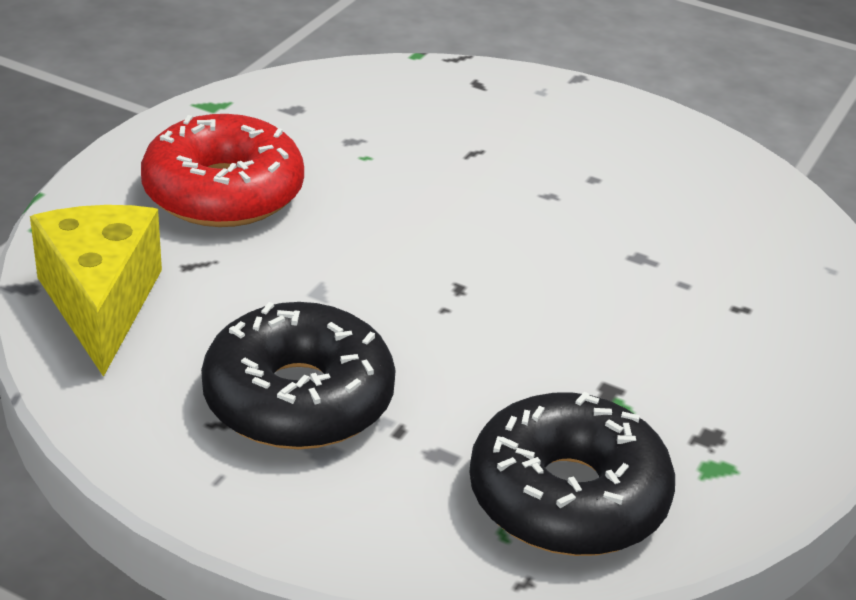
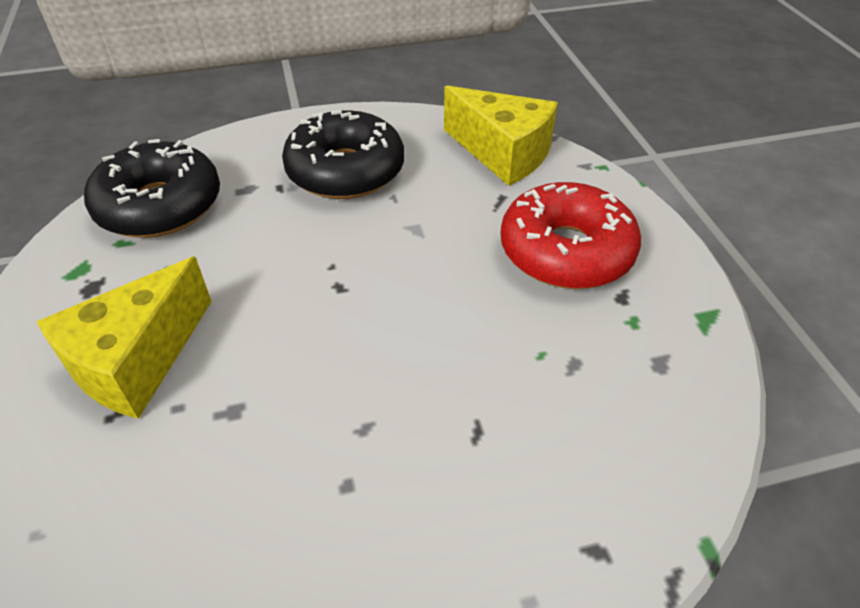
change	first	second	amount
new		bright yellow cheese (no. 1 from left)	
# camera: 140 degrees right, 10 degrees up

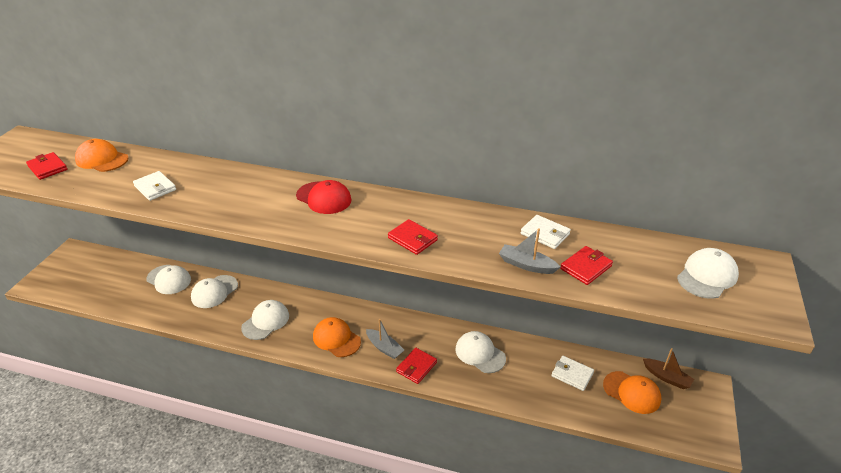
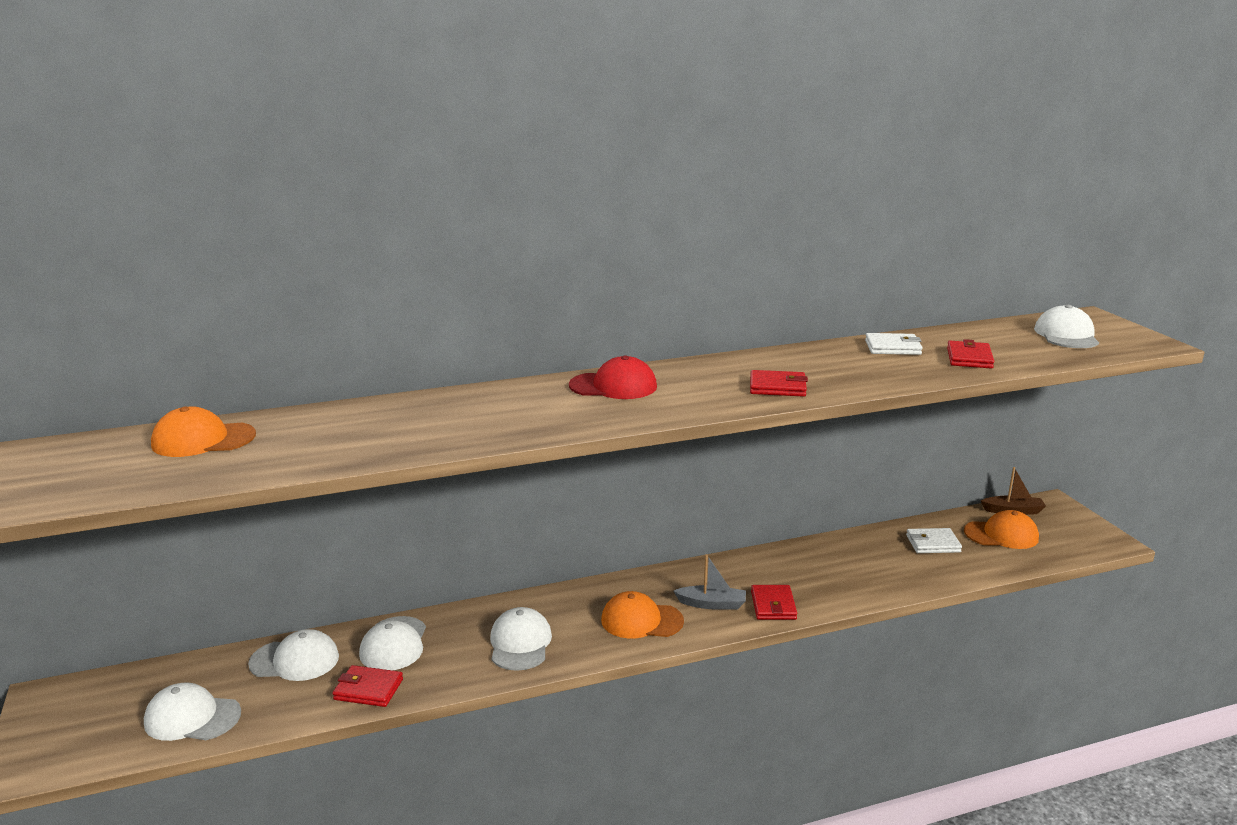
change	first	second	amount
shifted	red card wallet (no. 1 from left)		
gone	pure white card wallet (no. 1 from left)		
shifted	pure white cap (no. 4 from left in the first image)	pure white cap (no. 1 from left)	
gone	gray toy boat (no. 2 from left)		
# camera: 35 degrees left, 15 degrees down

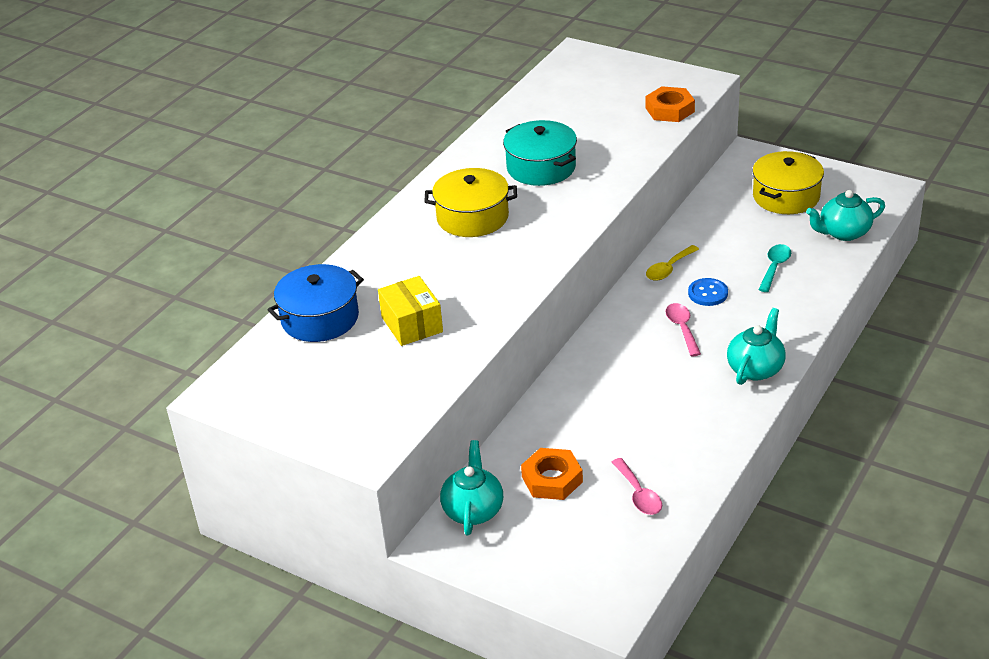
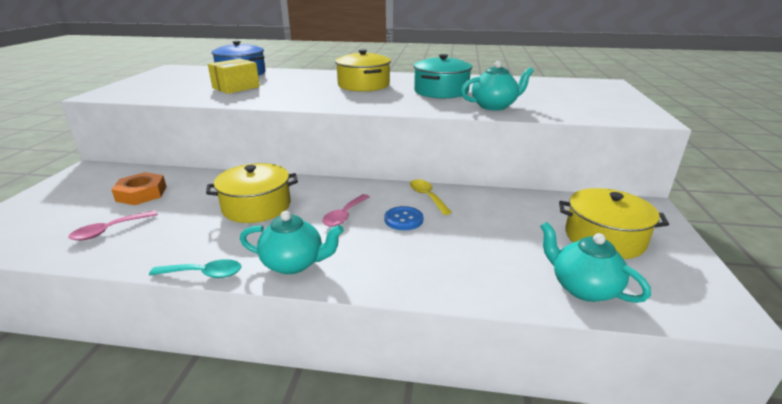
change	first	second	amount
shifted	teal teapot (no. 1 from left in the first image)	teal teapot (no. 2 from left)	
gone	orange hexagon nut (no. 2 from left)		
rotated	bright yellow spoon		45 degrees clockwise
rotated	pink spoon (no. 2 from left)		150 degrees clockwise
shifted	teal spoon		
new		bright yellow pot (no. 1 from left)	
# camera: 65 degrees right, 10 degrees down

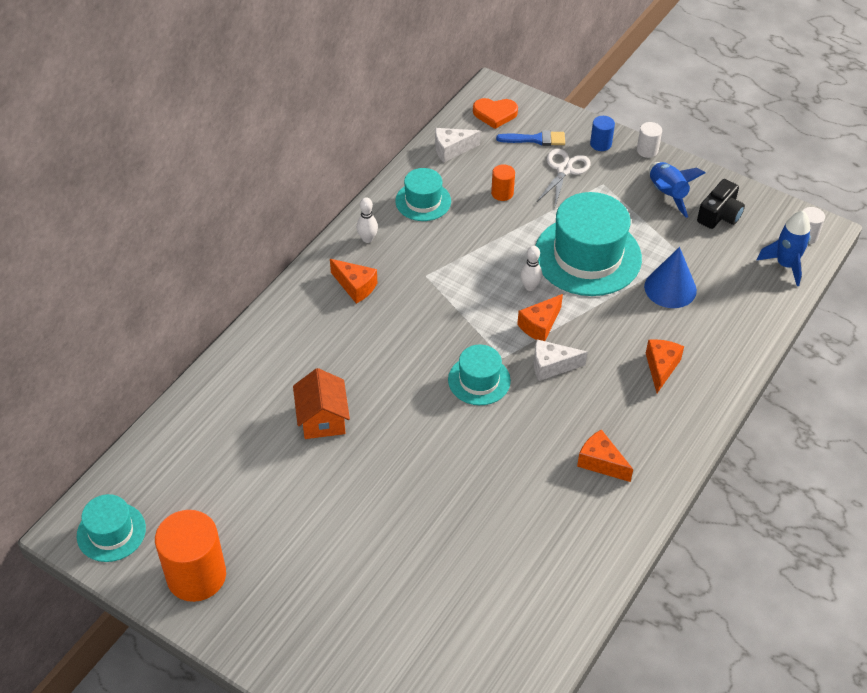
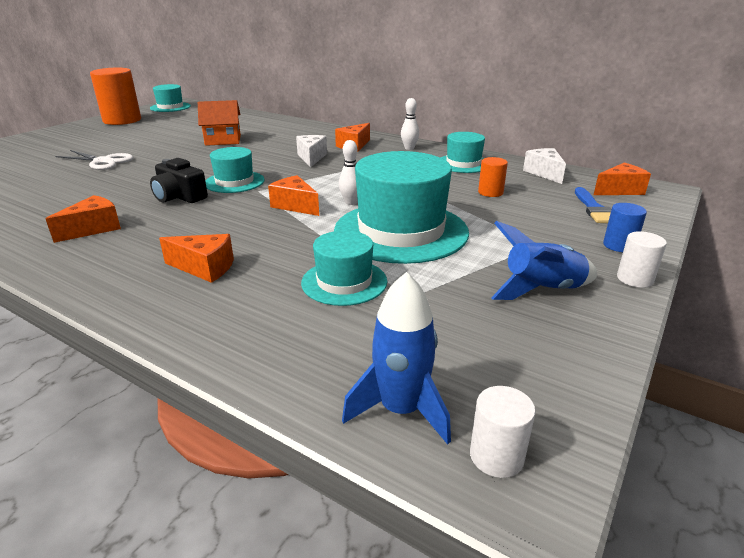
change	first	second	amount
swapped	orange heart shape	orange cheese (no. 5 from left)	
shifted	pure white cheese (no. 2 from left in the first image)	pure white cheese (no. 1 from left)	
shifted	pure white shears		
swapped	cobalt cone shape	teal top hat (no. 3 from left)	
shifted	jet-black compact camera		
# camera: 90 degrees right, 20 degrees down

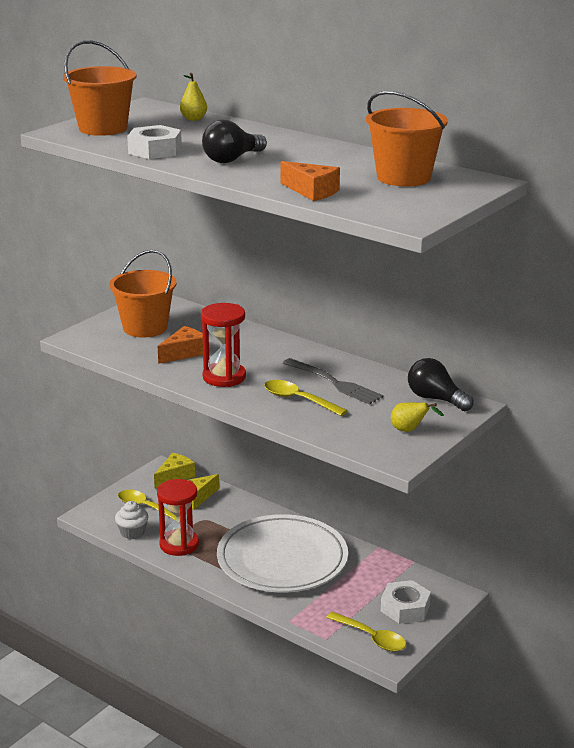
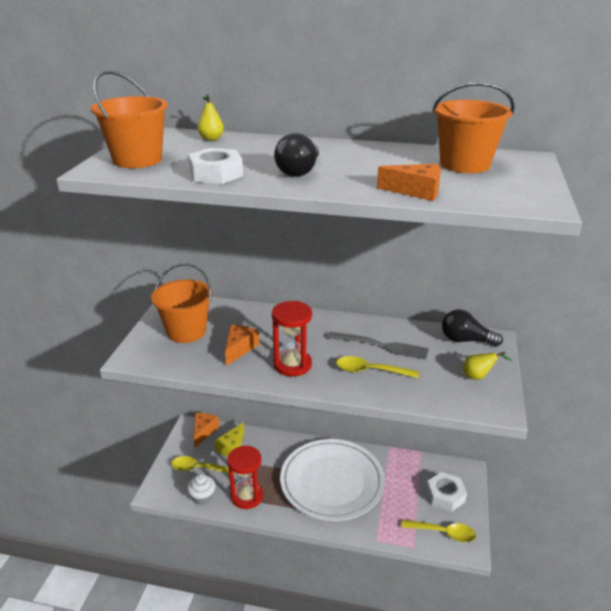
change	first	second	amount
repainted	bright yellow cheese (no. 1 from left)	orange cheese (no. 1 from left)	
# camera: 25 degrees left, 5 degrees up

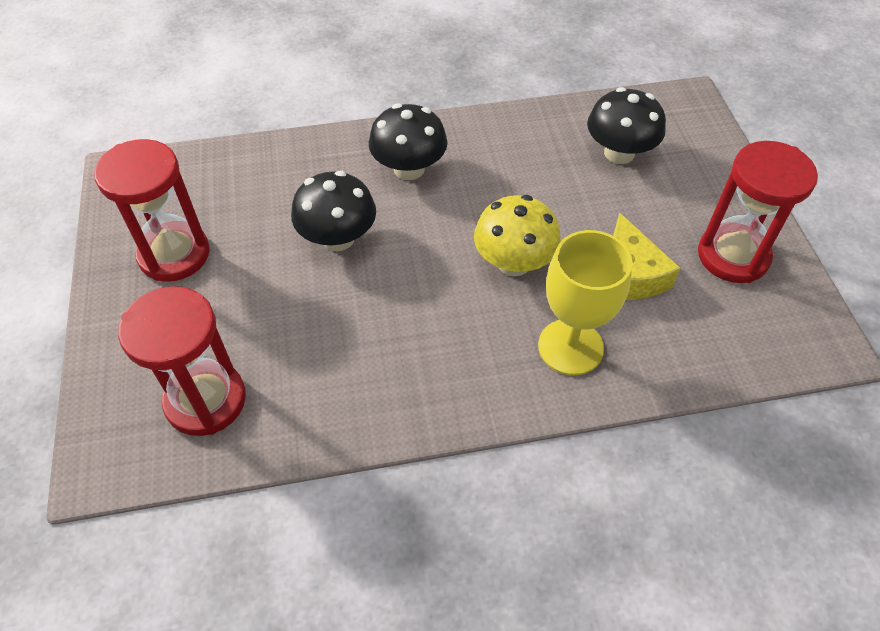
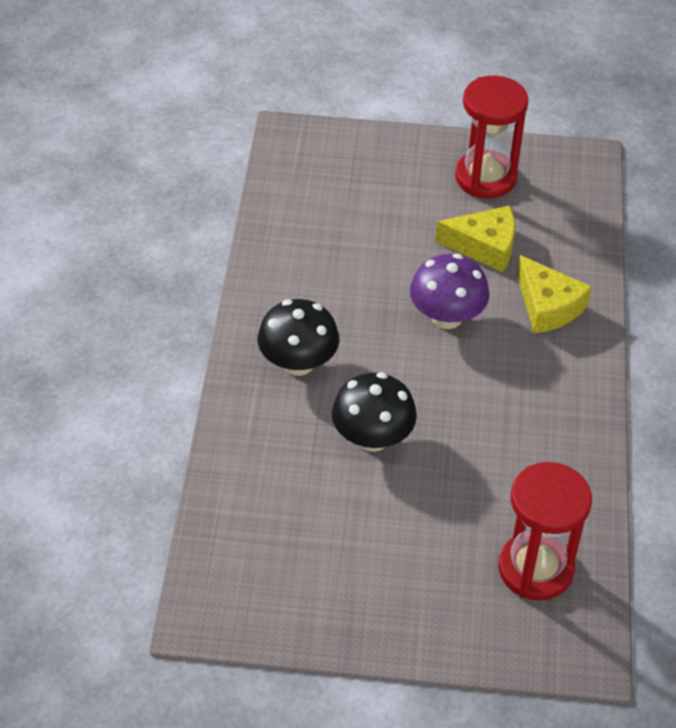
change	first	second	amount
gone	red sandglass (no. 1 from left)		
repainted	bright yellow toadstool	royal purple toadstool	
swapped	bright yellow chalice	bright yellow cheese (no. 2 from left)	
gone	jet-black toadstool (no. 3 from left)		
# camera: 75 degrees left, 5 degrees down

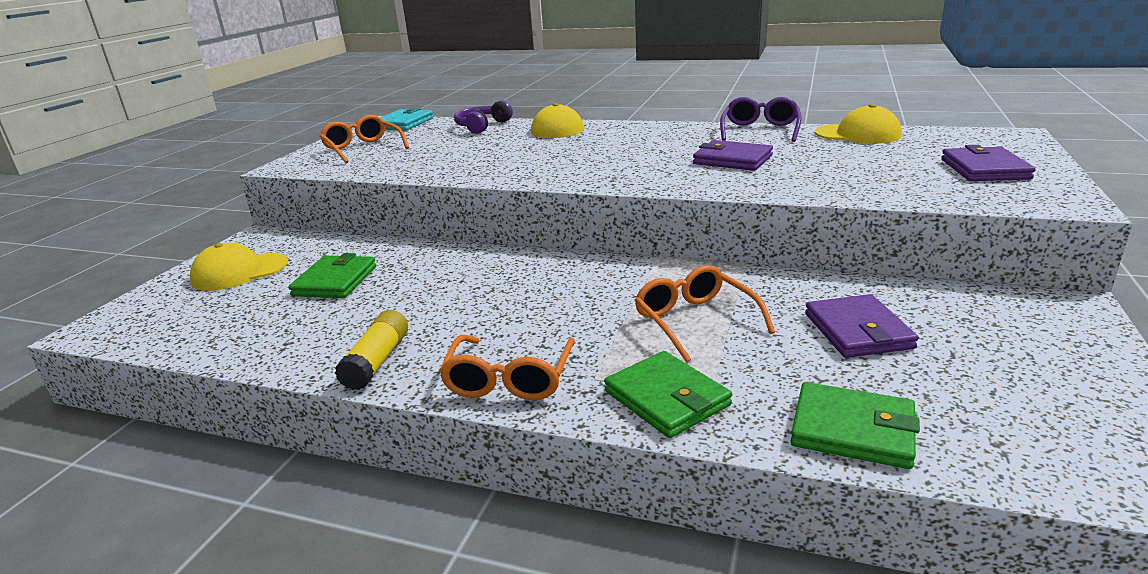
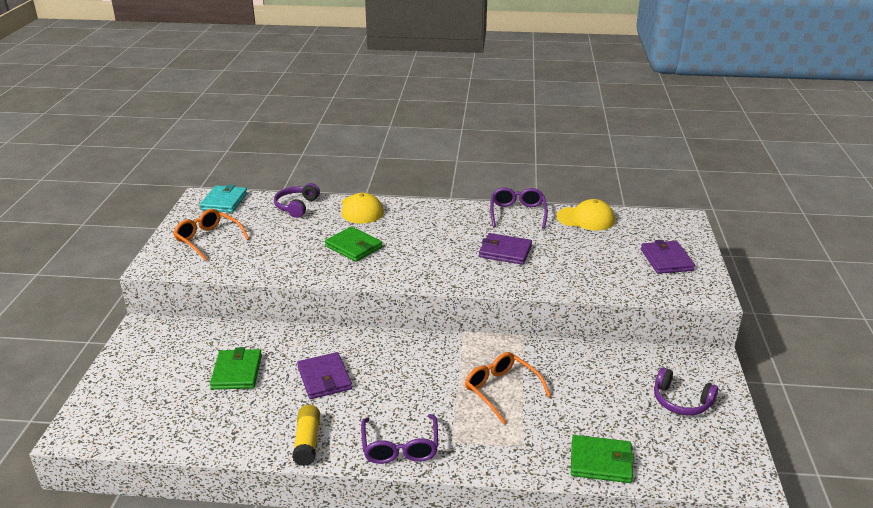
change	first	second	amount
gone	bright yellow cap (no. 1 from left)		
repainted	orange eyeglasses (no. 2 from left)	royal purple eyeglasses (no. 1 from left)	
shifted	leaf-green card wallet (no. 2 from left)		
shifted	royal purple card wallet (no. 2 from left in the first image)	royal purple card wallet (no. 1 from left)	
new		royal purple headset (no. 2 from left)	
# camera: 15 degrees left, 5 degrees up

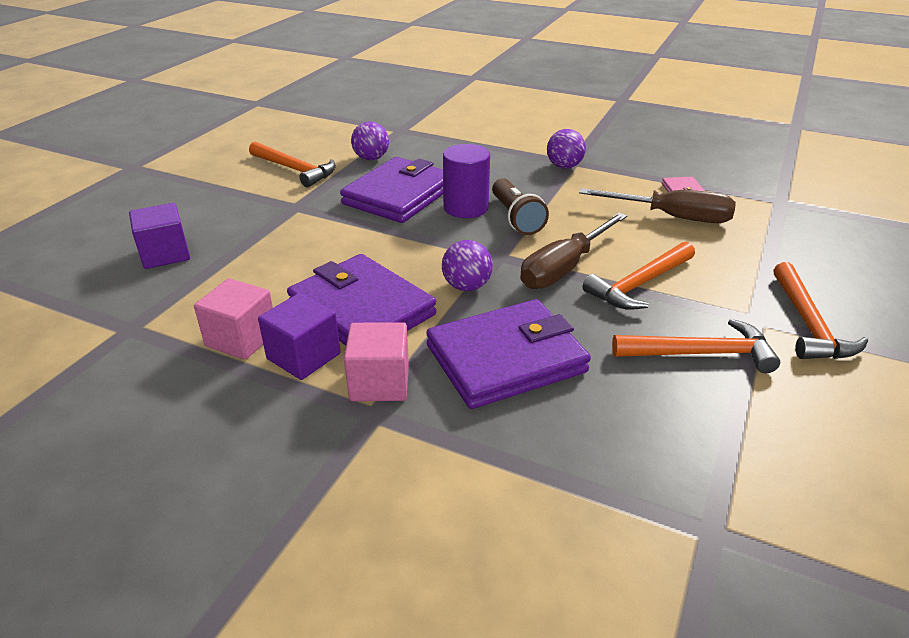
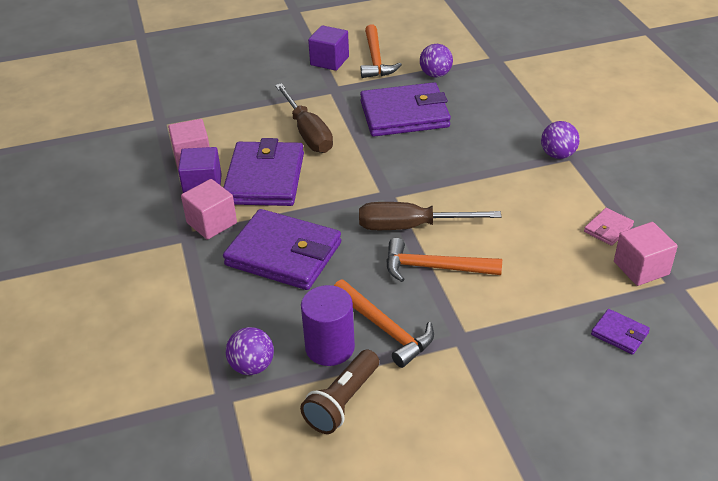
change	first	second	amount
shifted	royal purple solid cube (no. 1 from left in the first image)	royal purple solid cube (no. 2 from left)	
shifted	royal purple sphere (no. 2 from left in the first image)	royal purple sphere (no. 1 from left)	
shifted	royal purple cylinder shape		
shifted	russet pocket torch		
shifted	russet flat screwdriver (no. 2 from left in the first image)	russet flat screwdriver (no. 1 from left)	
gone	orange hammer (no. 4 from left)		
new		royal purple card wallet (no. 4 from left)	
new		pink solid cube (no. 3 from left)	
# camera: 50 degrees right, 5 degrees up

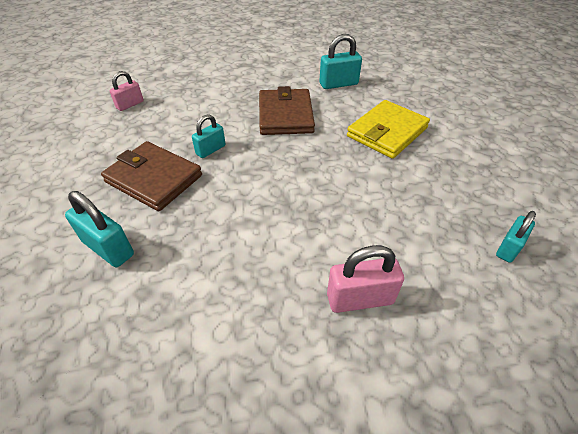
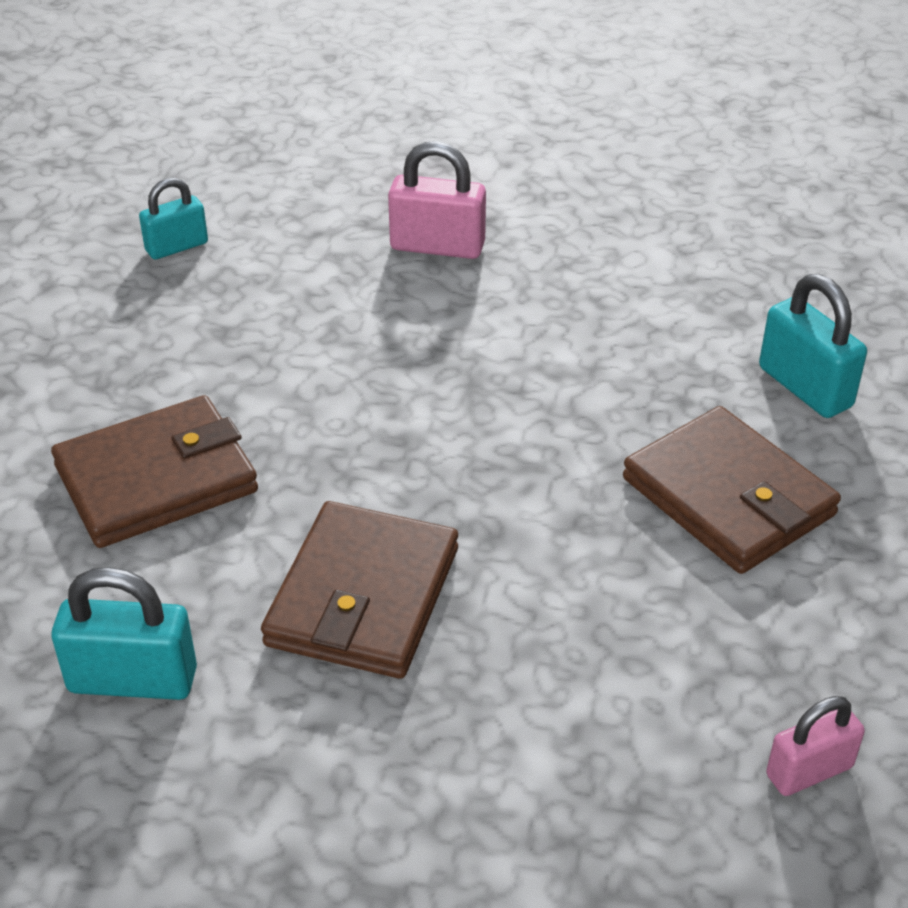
change	first	second	amount
gone	teal lock (no. 2 from left)		
repainted	bright yellow card wallet	russet card wallet (no. 1 from left)	
# camera: 160 degrees left, 5 degrees down

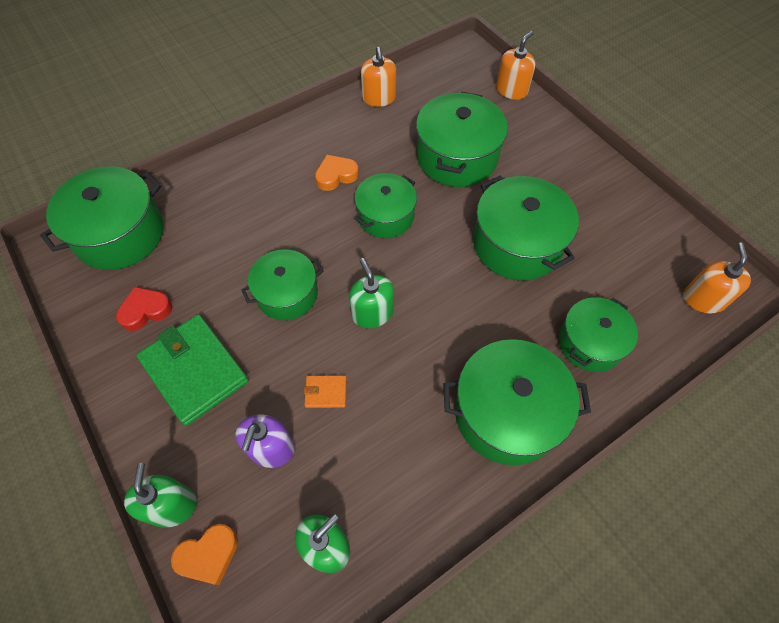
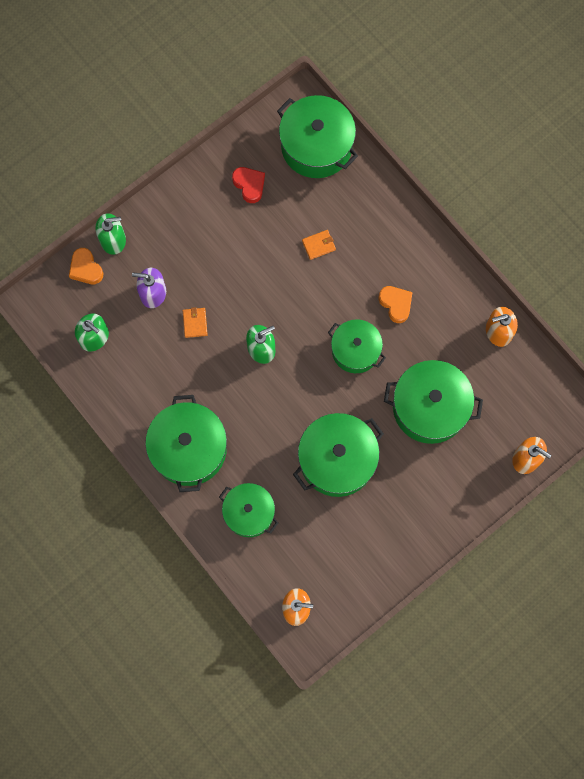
change	first	second	amount
gone	leaf-green card wallet		
gone	leaf-green pot (no. 2 from left)		
new		orange card wallet (no. 2 from left)	
# camera: 85 degrees right, 15 degrees up

